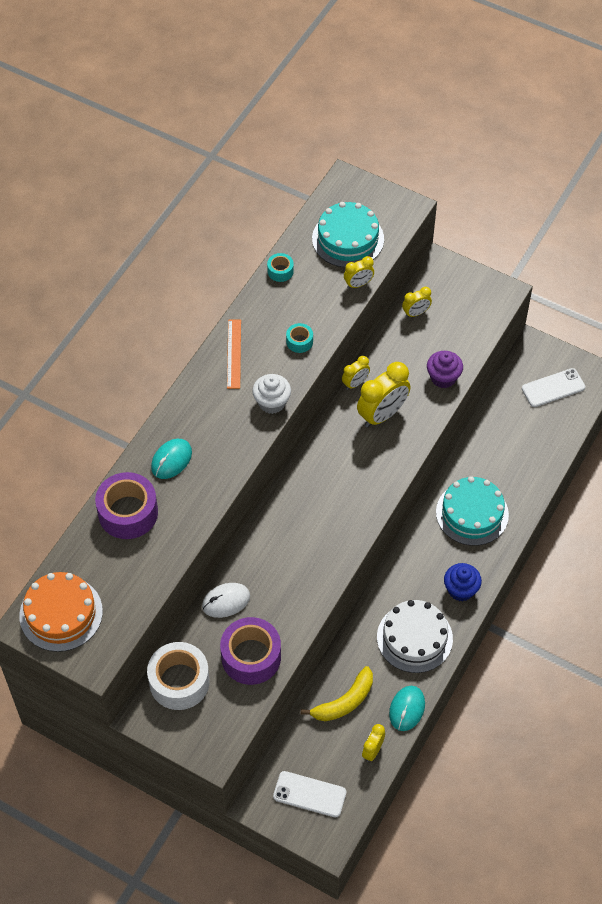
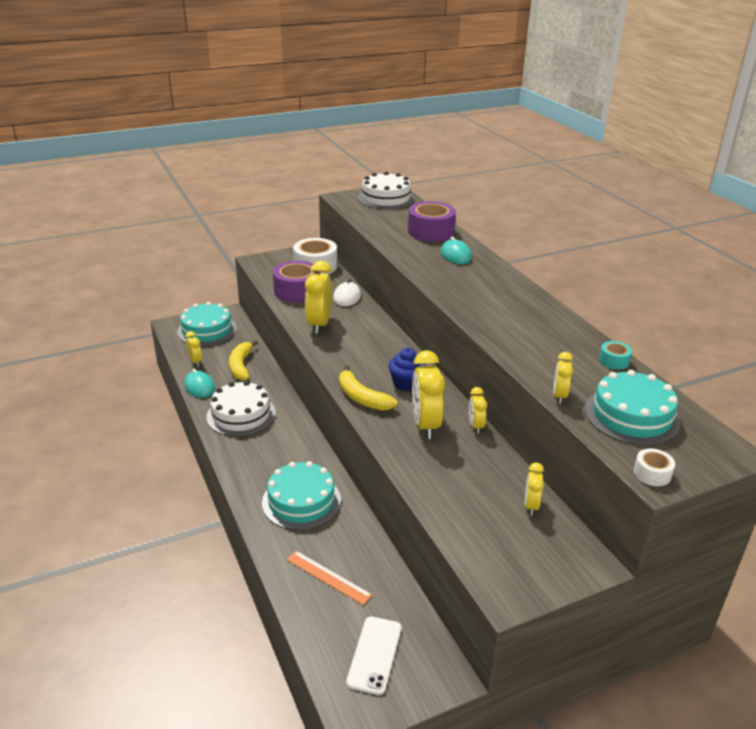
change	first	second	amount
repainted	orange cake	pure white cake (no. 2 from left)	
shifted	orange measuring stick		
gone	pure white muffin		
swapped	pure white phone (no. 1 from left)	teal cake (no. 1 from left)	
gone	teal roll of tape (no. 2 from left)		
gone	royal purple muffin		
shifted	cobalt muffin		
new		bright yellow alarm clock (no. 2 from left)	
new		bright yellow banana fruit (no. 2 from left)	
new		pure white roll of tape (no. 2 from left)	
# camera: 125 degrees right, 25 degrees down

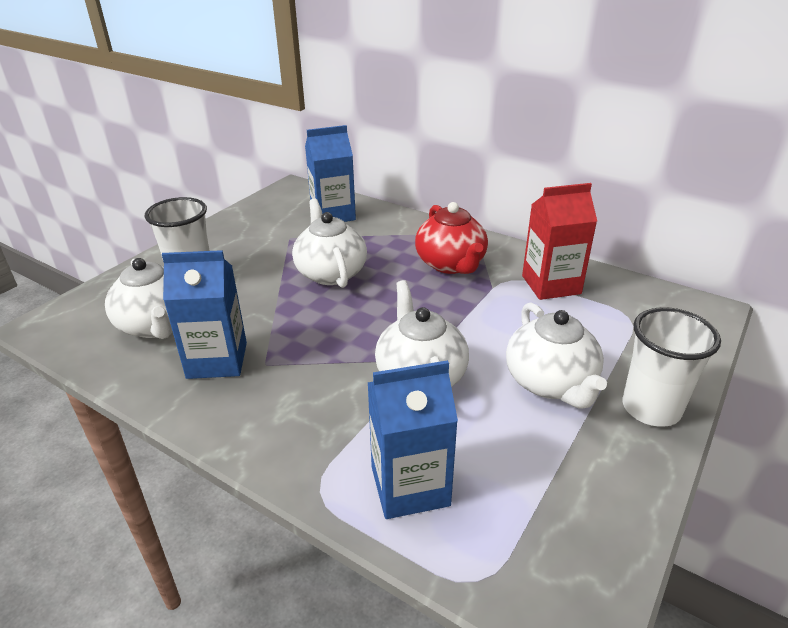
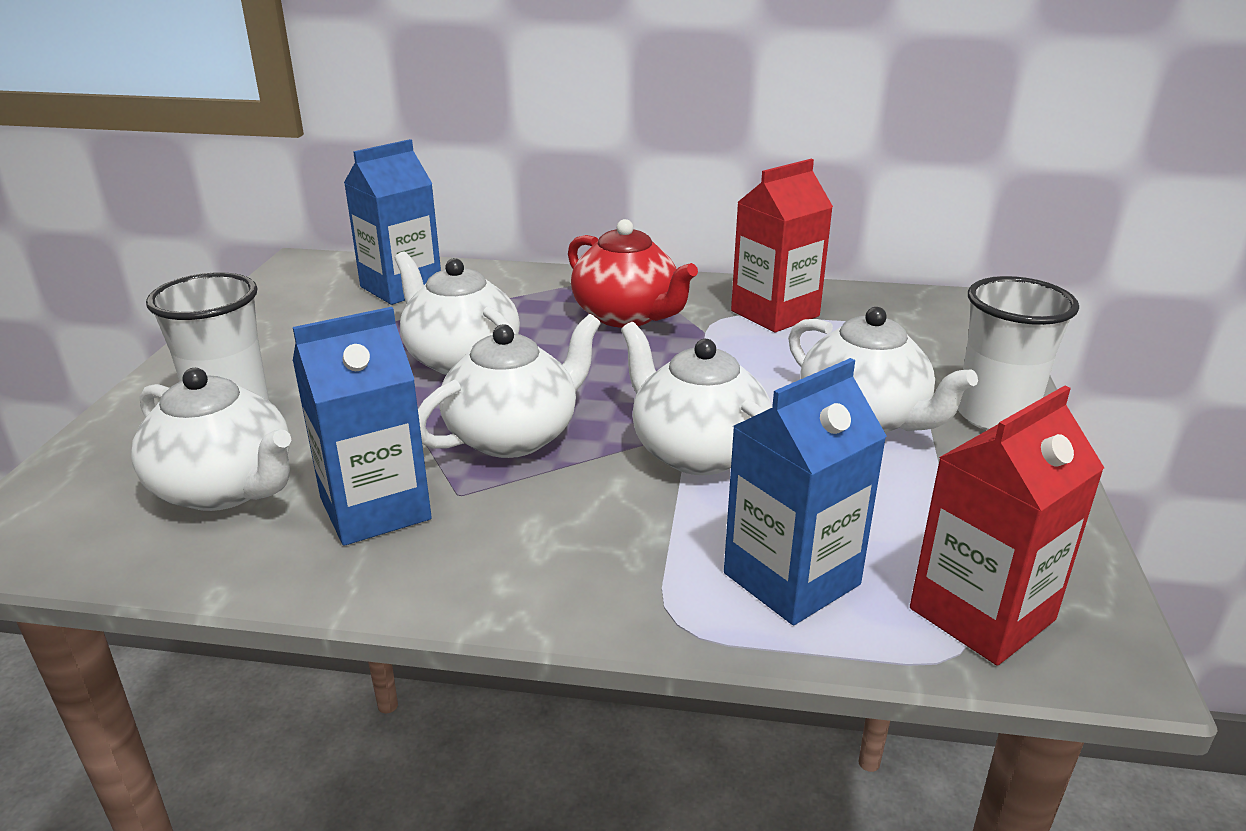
change	first	second	amount
new		pure white teapot (no. 3 from left)	
new		red carton (no. 2 from left)	
# camera: 25 degrees left, 5 degrees down

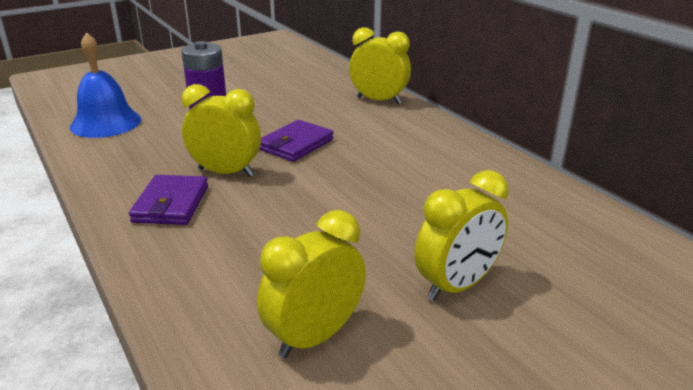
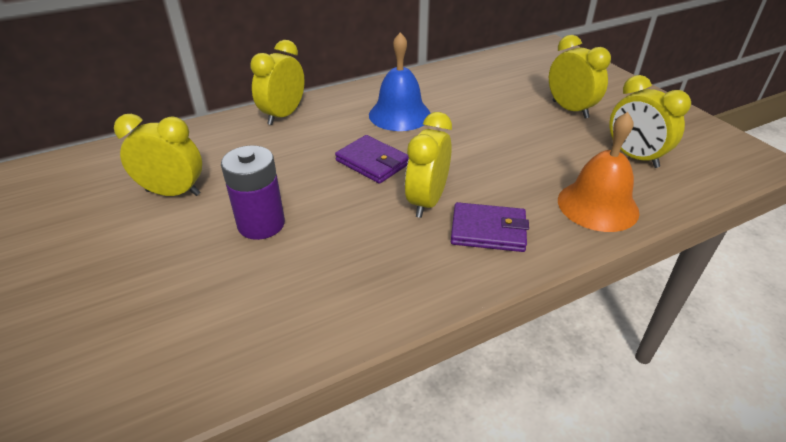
change	first	second	amount
shifted	cobalt bell		
new		bright yellow alarm clock (no. 1 from left)	
new		orange bell	
# camera: 85 degrees left, 10 degrees up

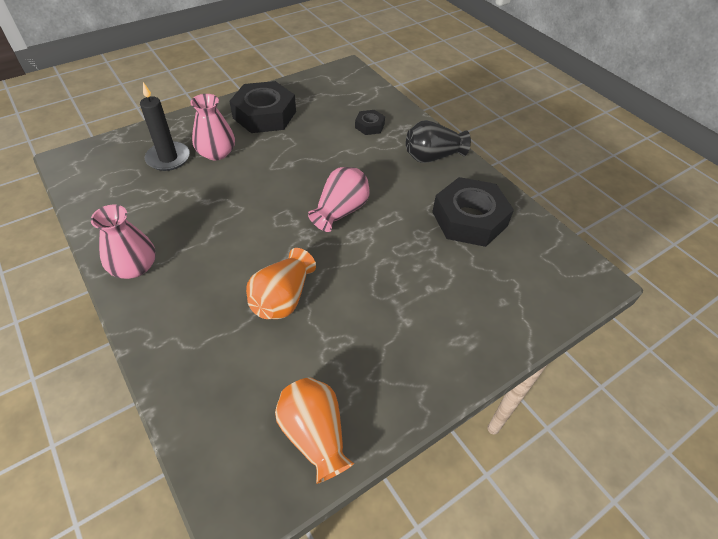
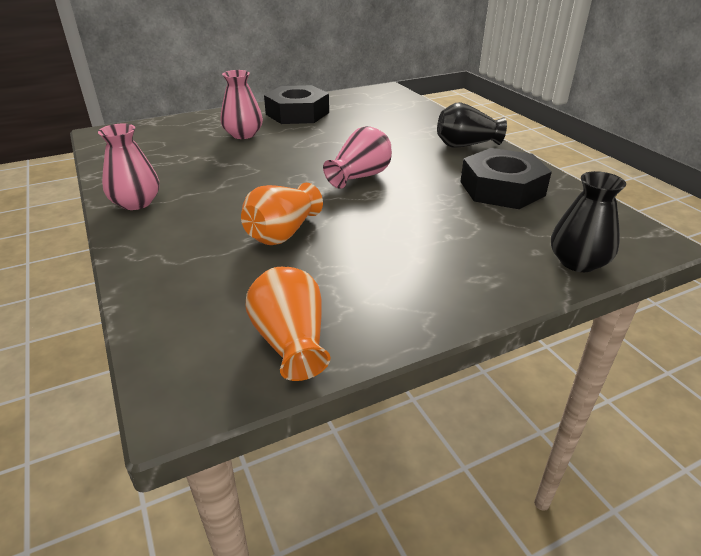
change	first	second	amount
gone	jet-black wax candle		
gone	jet-black hexagon nut (no. 2 from left)		
new		jet-black flower vase (no. 2 from left)	
# camera: 10 degrees right, 15 degrees down

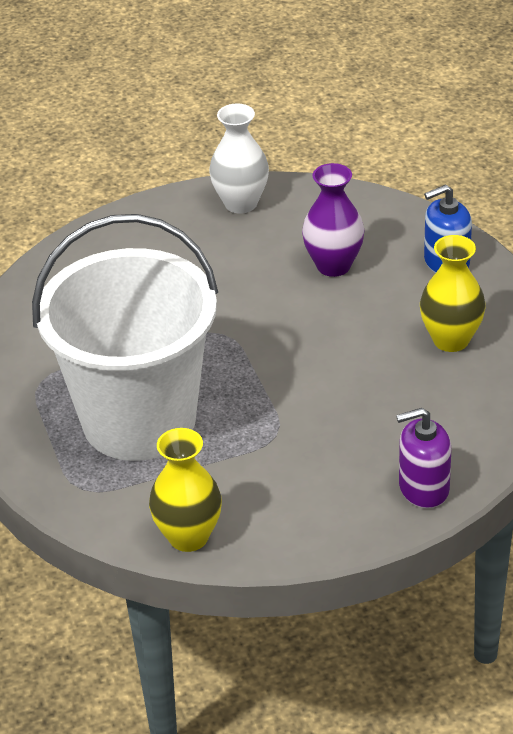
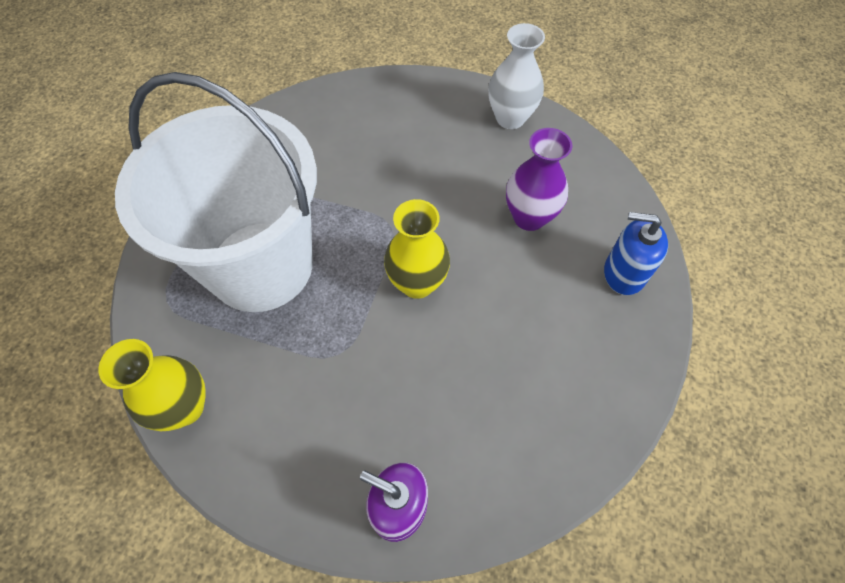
change	first	second	amount
shifted	bright yellow flower vase (no. 2 from left)		
# camera: 35 degrees right, 20 degrees up

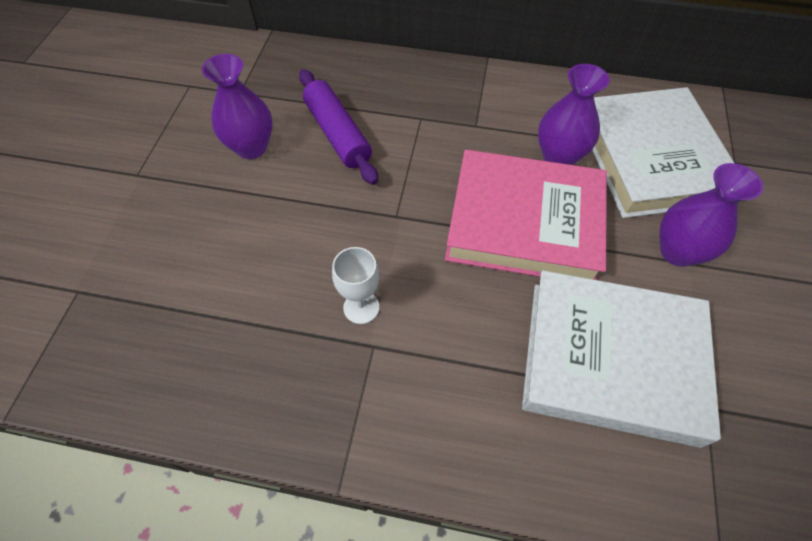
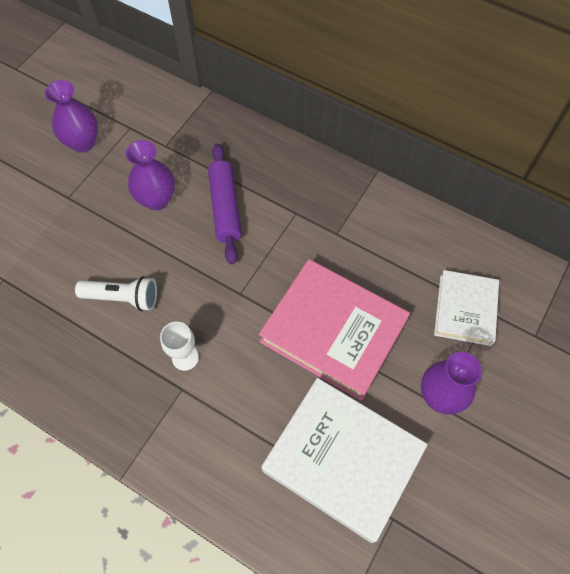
change	first	second	amount
shifted	royal purple flower vase (no. 2 from left in the first image)	royal purple flower vase (no. 1 from left)	
scaled	pure white book (no. 2 from left)		x0.59
new		pure white pocket torch	
# camera: 20 degrees right, 5 degrees up

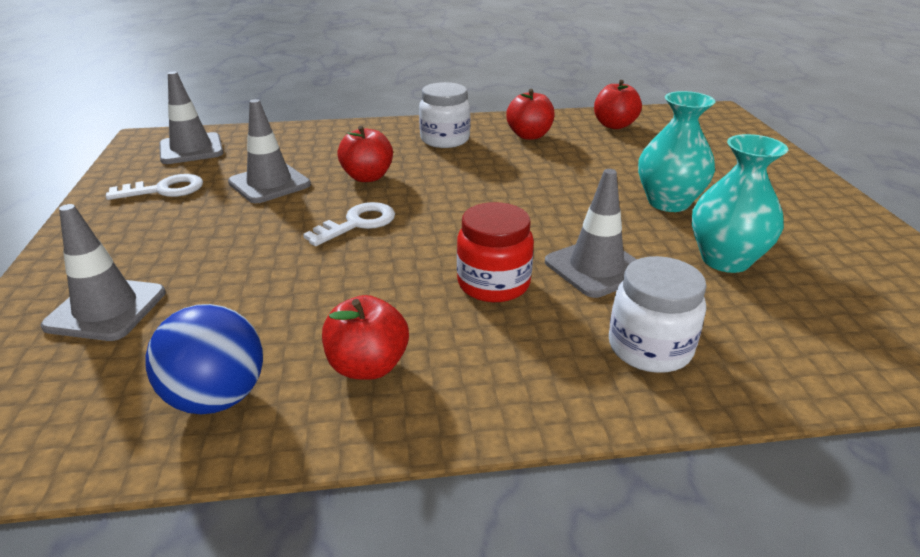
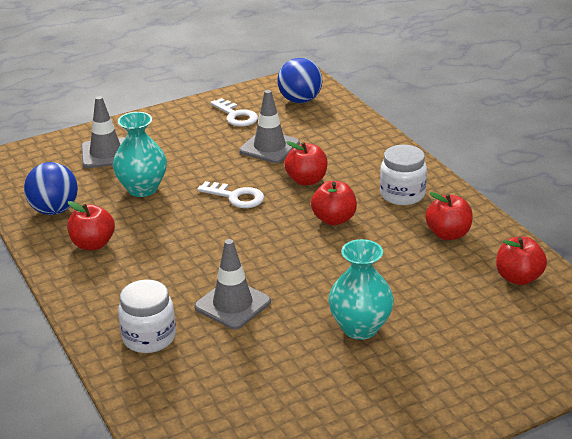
change	first	second	amount
swapped	gray traffic cone (no. 2 from left)	cobalt sphere (no. 2 from left)	
gone	red jam jar		
shifted	teal flower vase (no. 2 from left in the first image)	teal flower vase (no. 1 from left)	
new		red apple fruit (no. 3 from left)	
# camera: 70 degrees right, 0 degrees up

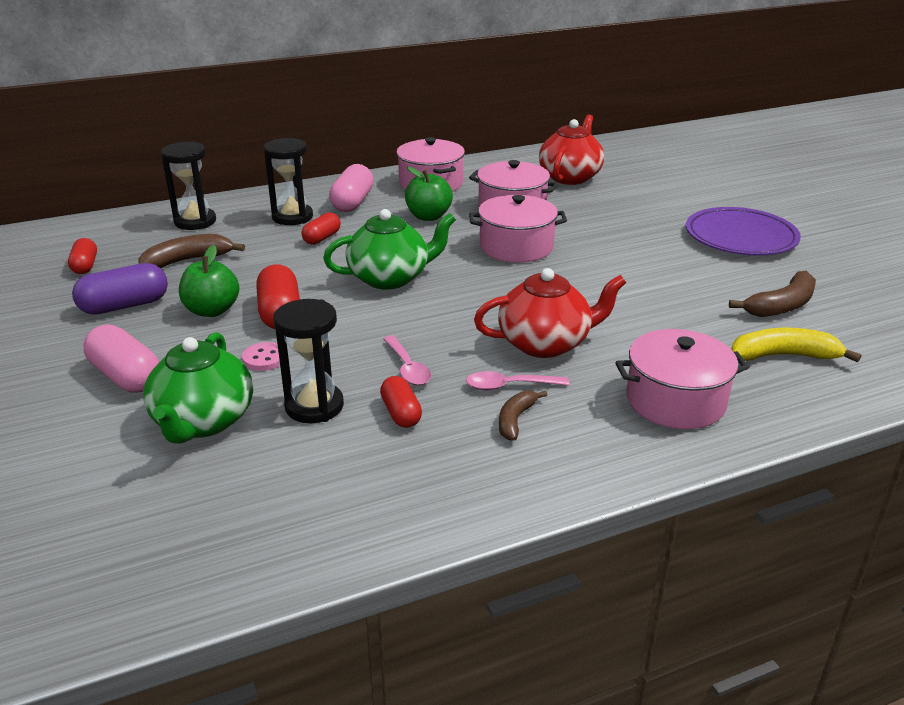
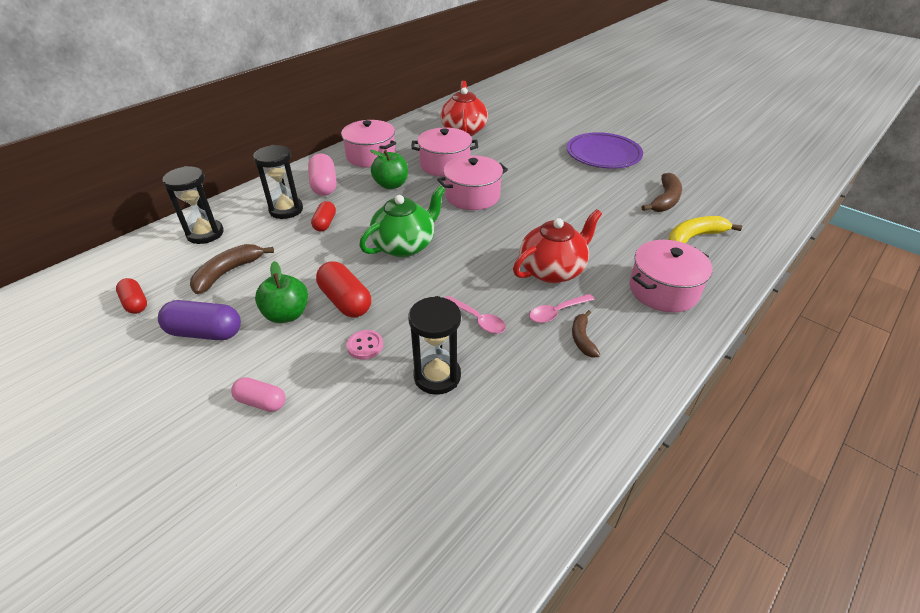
change	first	second	amount
rotated	royal purple capsule		60 degrees clockwise
scaled	pink capsule (no. 1 from left)		x0.63
gone	leaf-green teapot (no. 1 from left)		
gone	red capsule (no. 4 from left)		
# camera: 25 degrees left, 10 degrees up

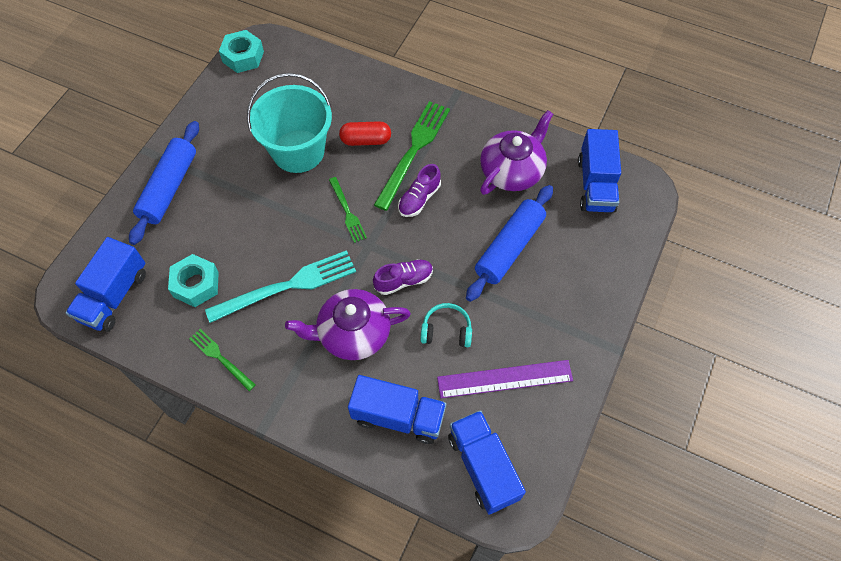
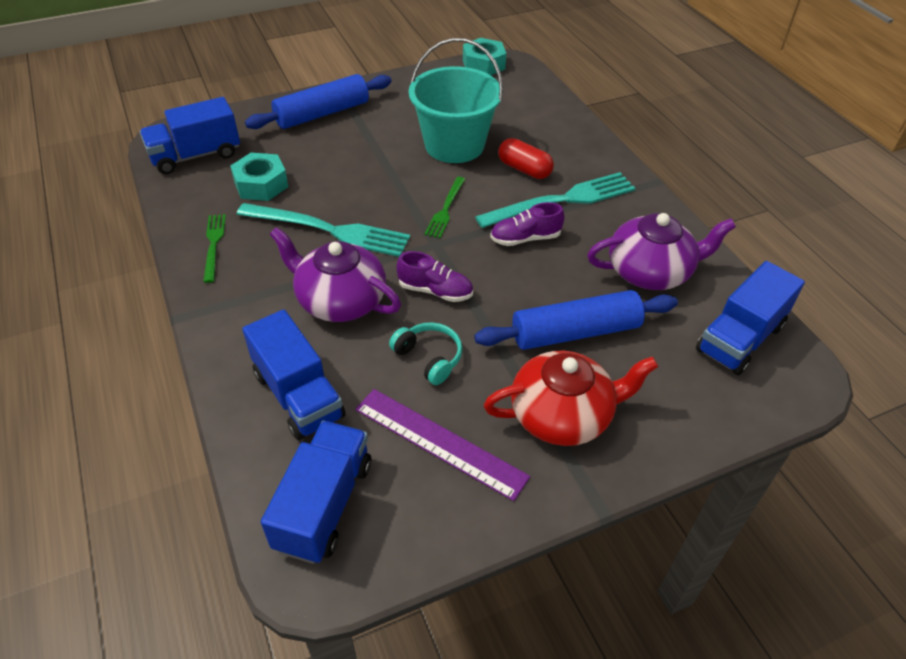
change	first	second	amount
repainted	leaf-green dinner fork (no. 3 from left)	teal dinner fork (no. 2 from left)	
new		red teapot	
# camera: 40 degrees right, 15 degrees down

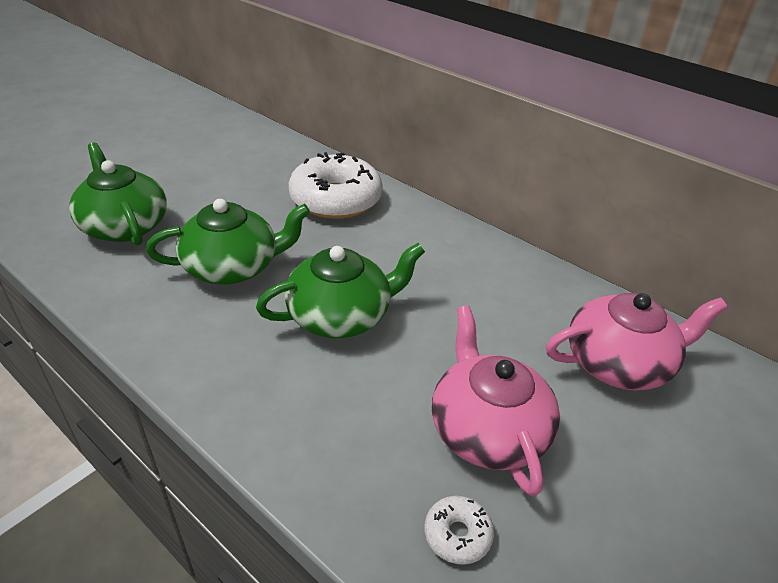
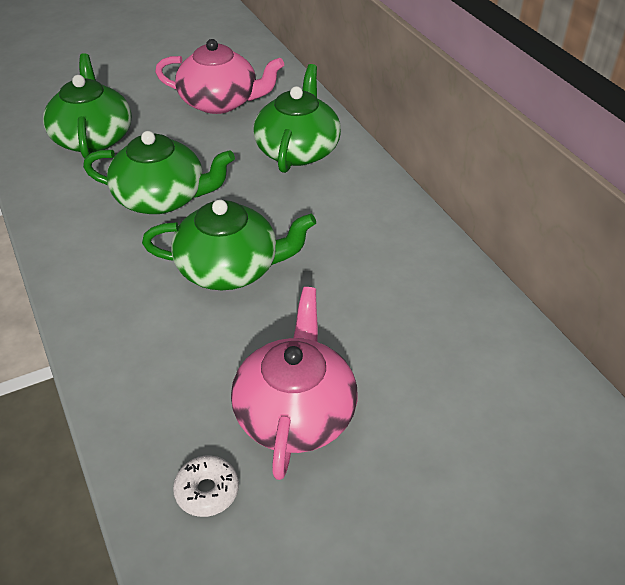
change	first	second	amount
swapped	pure white doughnut (no. 1 from left)	leaf-green teapot (no. 4 from left)	
shifted	pink teapot (no. 2 from left in the first image)	pink teapot (no. 1 from left)	
# camera: 25 degrees right, 5 degrees up

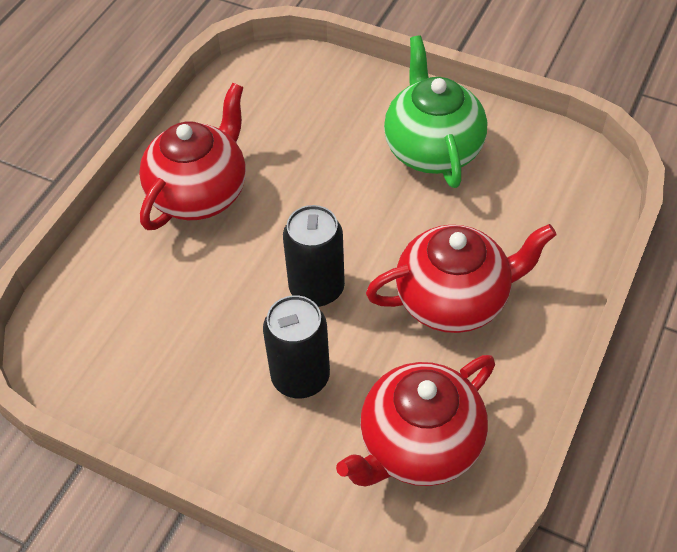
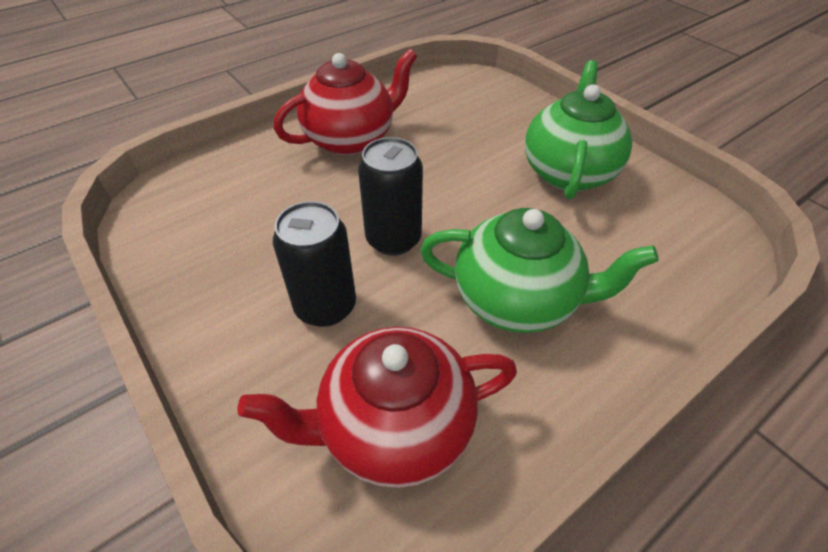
change	first	second	amount
repainted	red teapot (no. 3 from left)	leaf-green teapot (no. 1 from left)	
# camera: 25 degrees right, 5 degrees down

